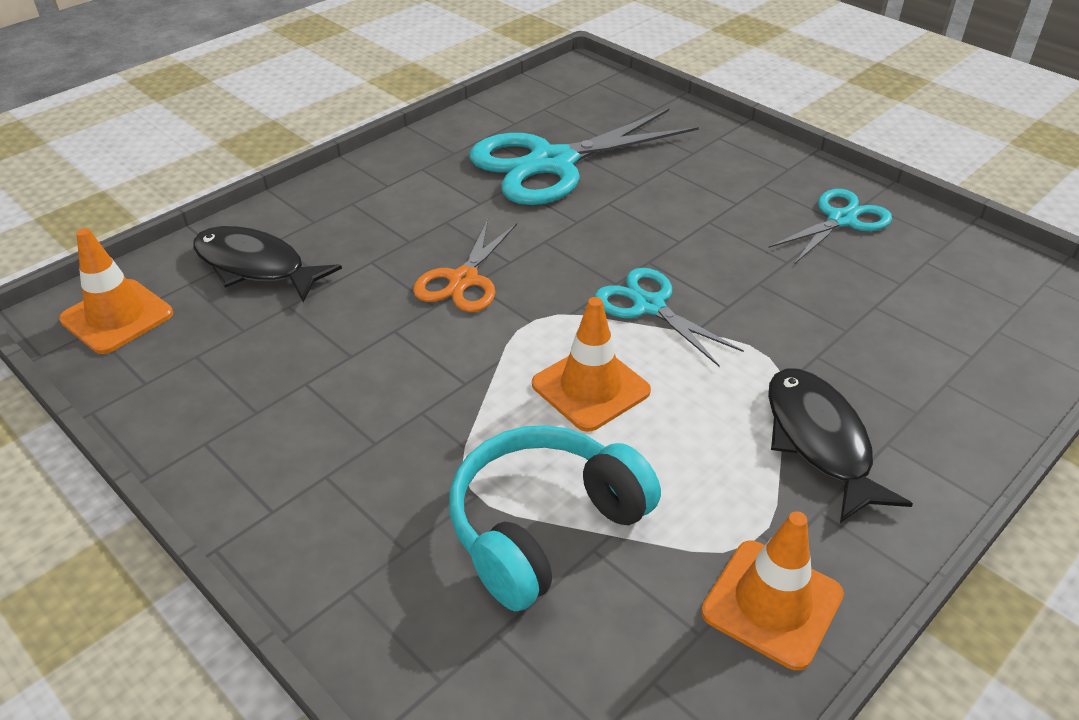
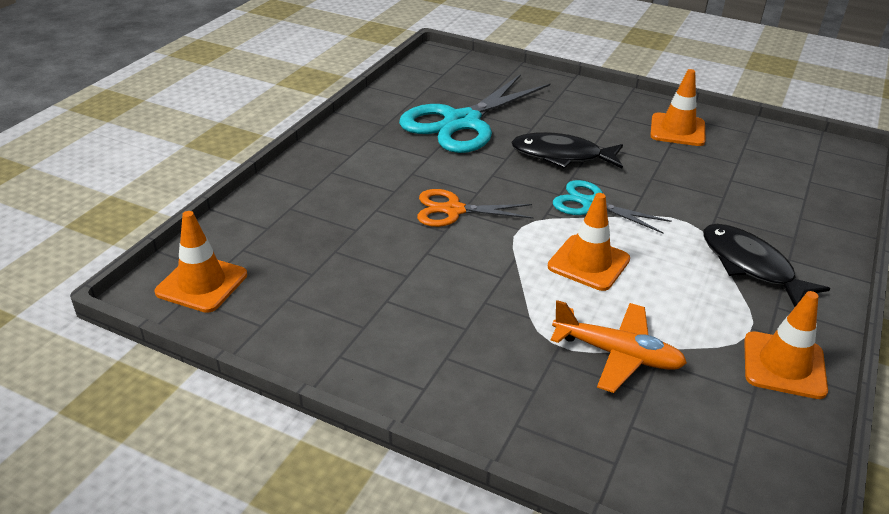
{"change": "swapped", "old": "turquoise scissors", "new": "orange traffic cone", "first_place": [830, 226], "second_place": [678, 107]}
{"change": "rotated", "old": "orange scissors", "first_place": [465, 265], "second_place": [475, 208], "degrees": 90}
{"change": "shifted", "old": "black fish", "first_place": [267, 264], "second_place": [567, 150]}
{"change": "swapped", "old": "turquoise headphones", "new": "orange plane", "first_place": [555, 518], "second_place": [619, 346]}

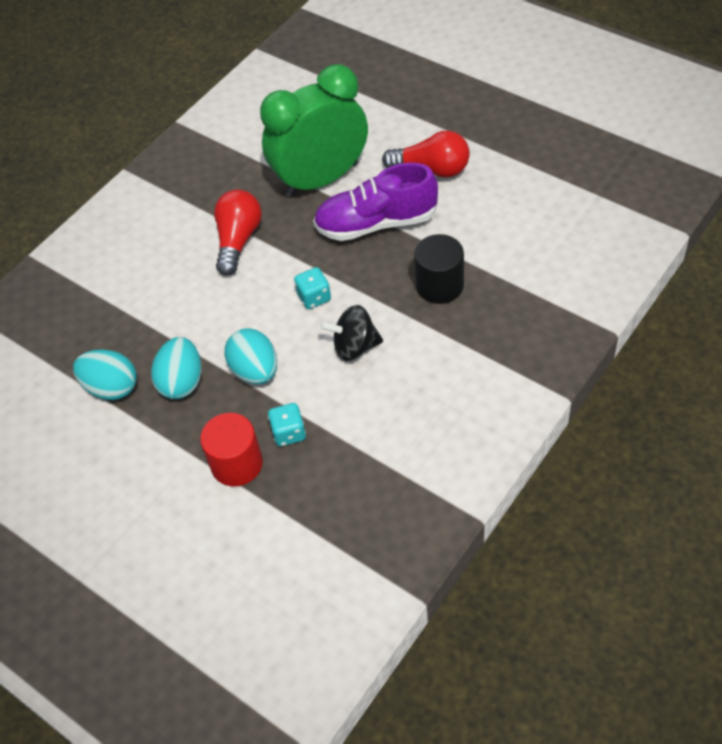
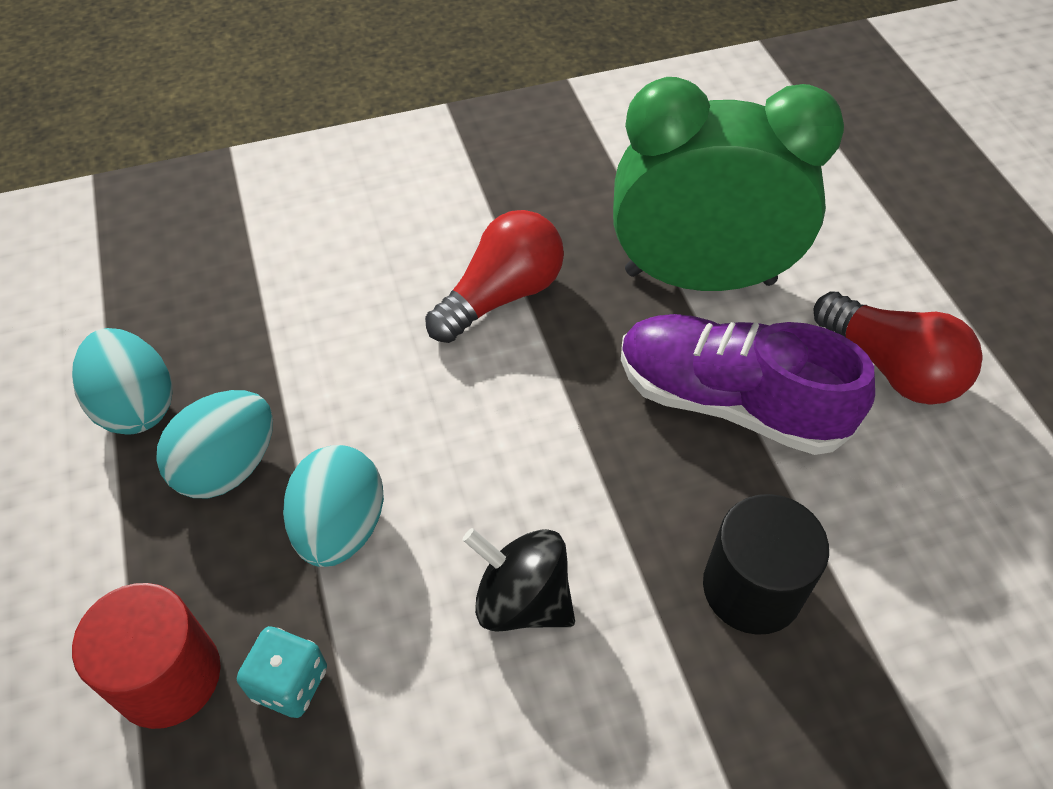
{"change": "gone", "old": "turquoise dice", "first_place": [312, 288]}

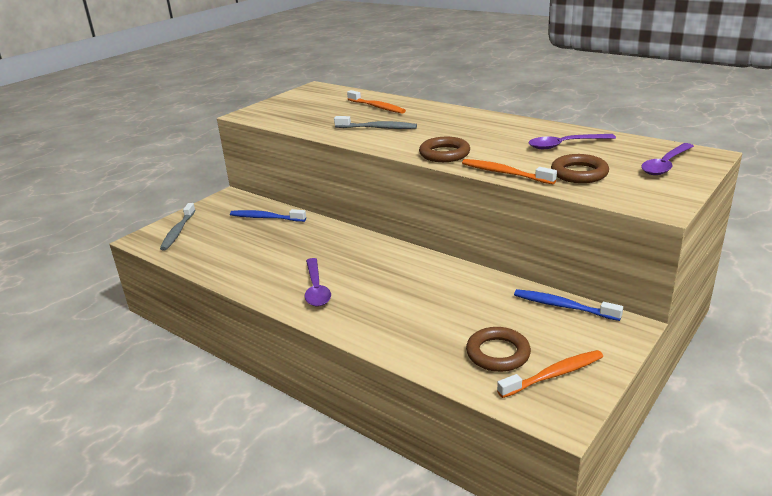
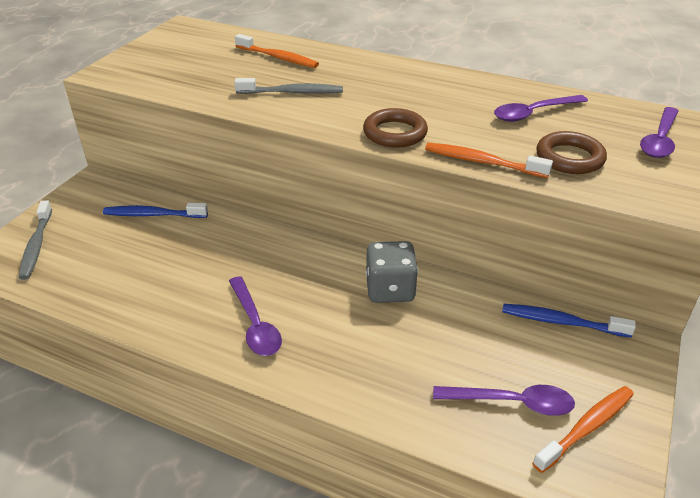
{"change": "swapped", "old": "brown ring", "new": "purple spoon", "first_place": [498, 349], "second_place": [504, 400]}
{"change": "new", "new": "grey dice", "second_place": [392, 272]}

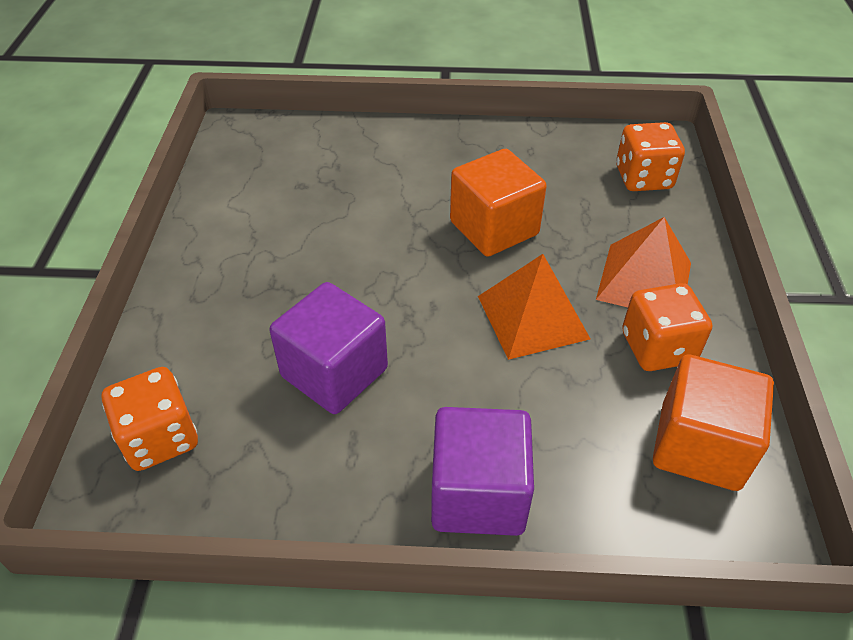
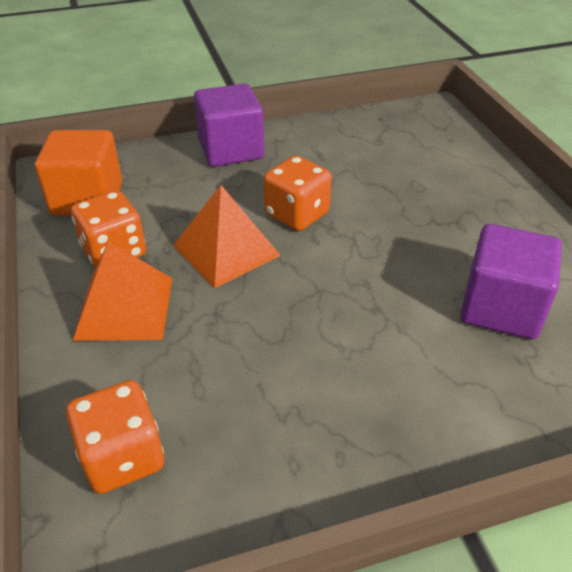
{"change": "gone", "old": "orange cube", "first_place": [498, 203]}
{"change": "shifted", "old": "purple cube", "first_place": [328, 348], "second_place": [511, 281]}
{"change": "shifted", "old": "orange dice", "first_place": [150, 419], "second_place": [298, 193]}

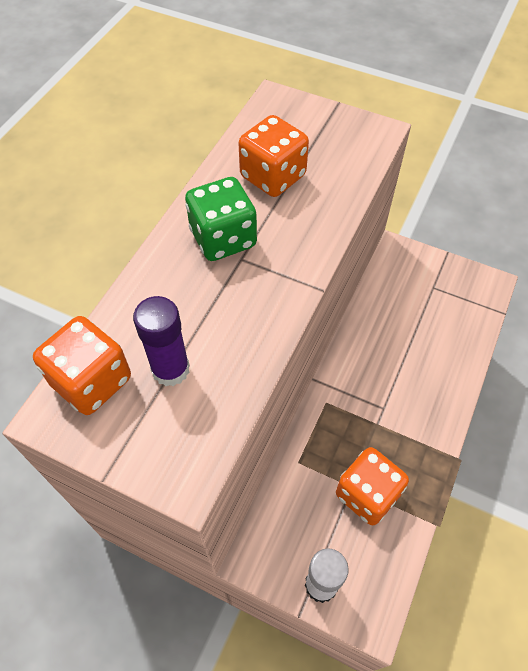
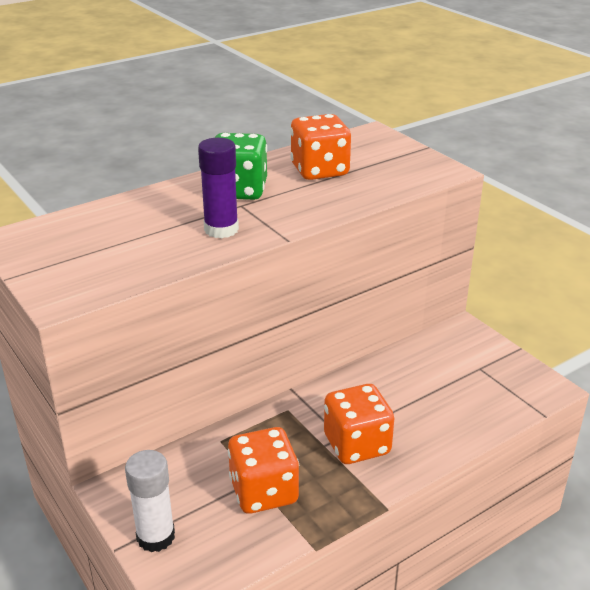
{"change": "shifted", "old": "purple glue stick", "first_place": [161, 341], "second_place": [218, 188]}
{"change": "shifted", "old": "orange dice", "first_place": [82, 365], "second_place": [359, 424]}

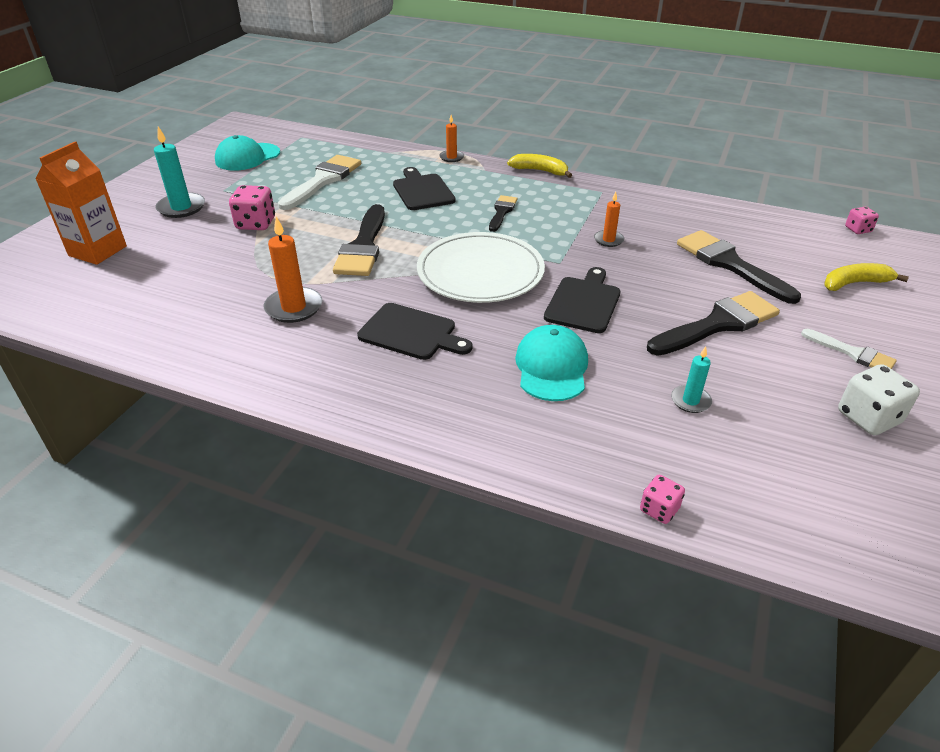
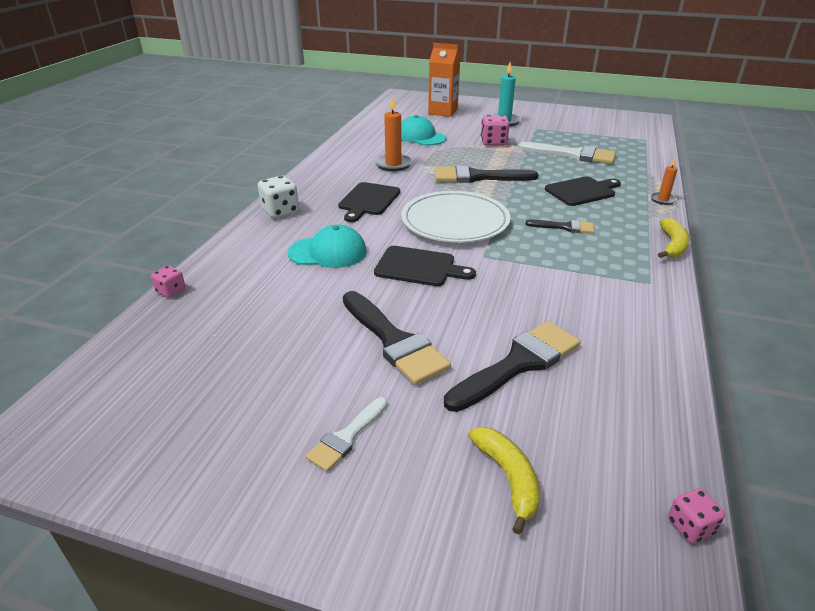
{"change": "shifted", "old": "turquoise cap", "first_place": [247, 153], "second_place": [423, 130]}
{"change": "gone", "old": "orange candle", "first_place": [609, 219]}
{"change": "gone", "old": "turquoise candle", "first_place": [691, 379]}
{"change": "shifted", "old": "white dice", "first_place": [879, 399], "second_place": [278, 197]}

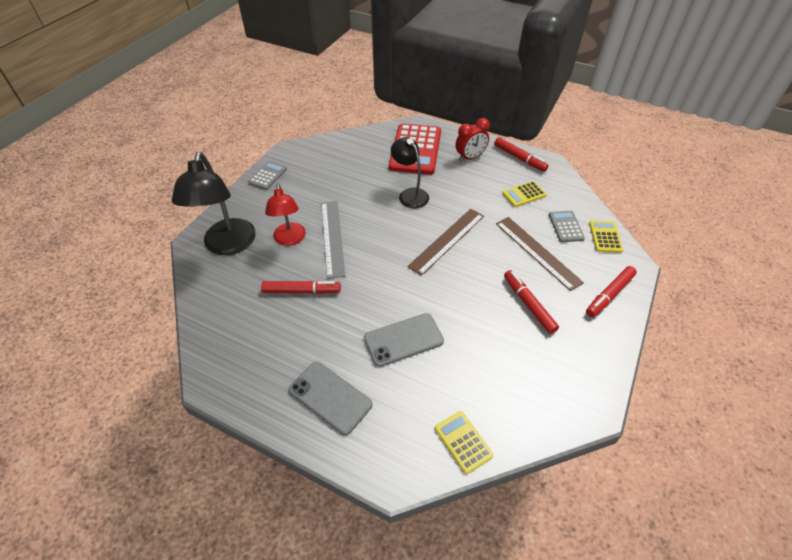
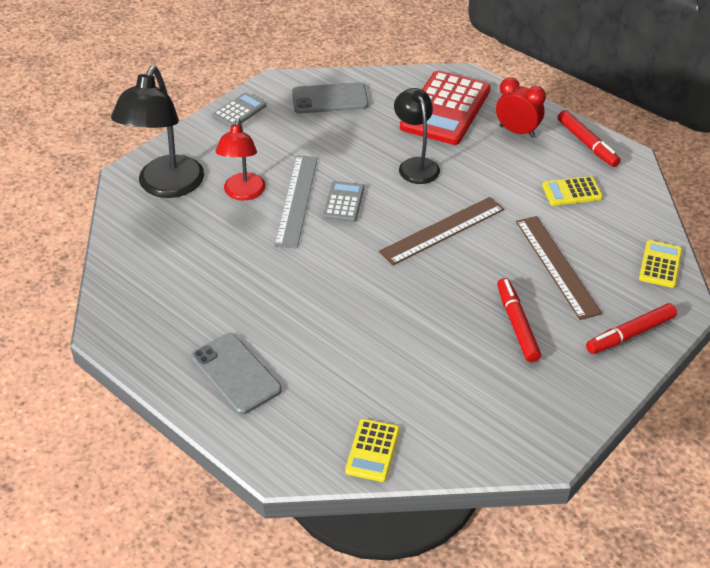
{"change": "rotated", "old": "red clock", "first_place": [472, 140], "second_place": [521, 108], "degrees": -135}
{"change": "shifted", "old": "grey calculator", "first_place": [567, 226], "second_place": [343, 201]}
{"change": "gone", "old": "red marker", "first_place": [301, 287]}
{"change": "shifted", "old": "grey phone", "first_place": [404, 340], "second_place": [330, 98]}
{"change": "rotated", "old": "yellow calculator", "first_place": [464, 442], "second_place": [372, 450], "degrees": -150}

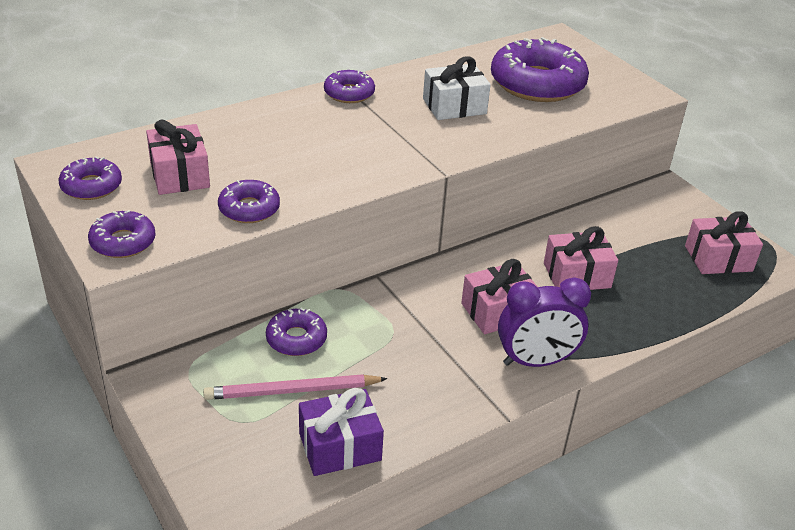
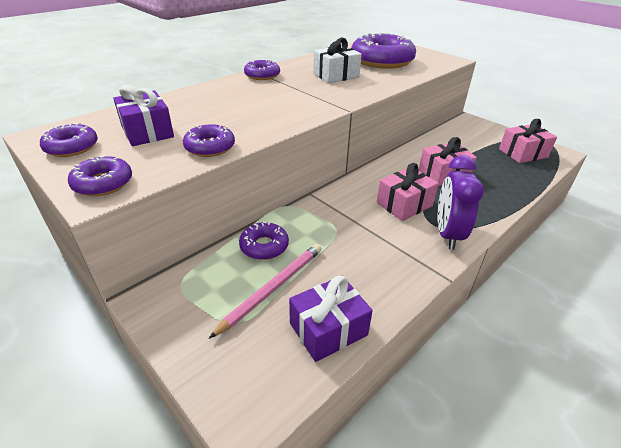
{"change": "repainted", "old": "pink gift", "new": "purple gift", "first_place": [178, 157], "second_place": [143, 115]}
{"change": "rotated", "old": "purple clock", "first_place": [544, 322], "second_place": [461, 202], "degrees": 120}
{"change": "rotated", "old": "pink pencil", "first_place": [295, 387], "second_place": [265, 291], "degrees": 150}

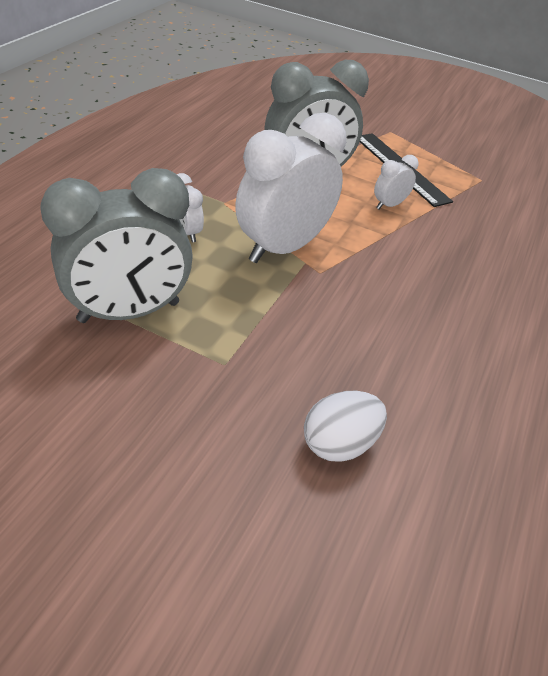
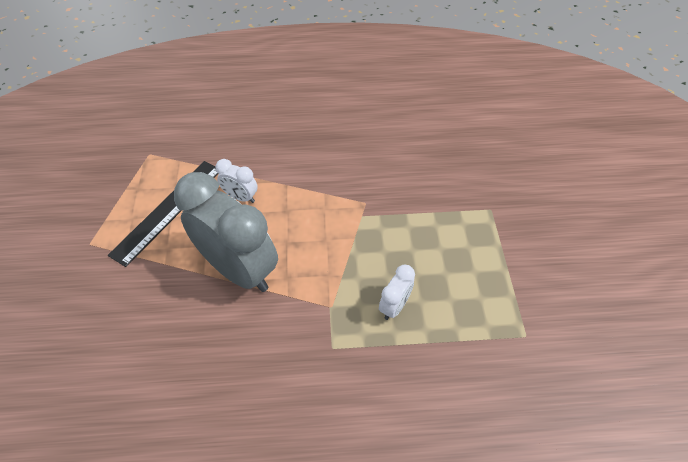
{"change": "gone", "old": "white clock", "first_place": [290, 188]}
{"change": "gone", "old": "grey clock", "first_place": [116, 245]}
{"change": "gone", "old": "white egg", "first_place": [345, 426]}

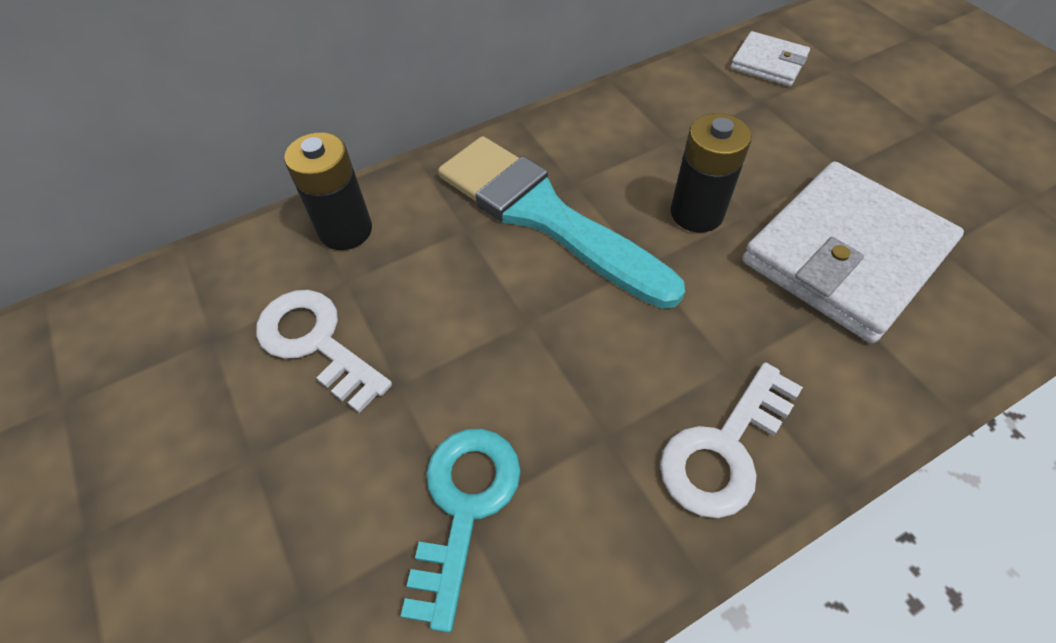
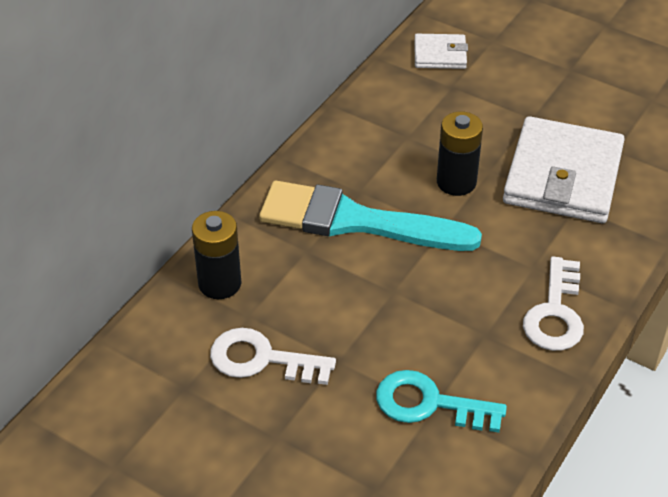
{"change": "rotated", "old": "turquoise key", "first_place": [461, 531], "second_place": [441, 401], "degrees": -60}

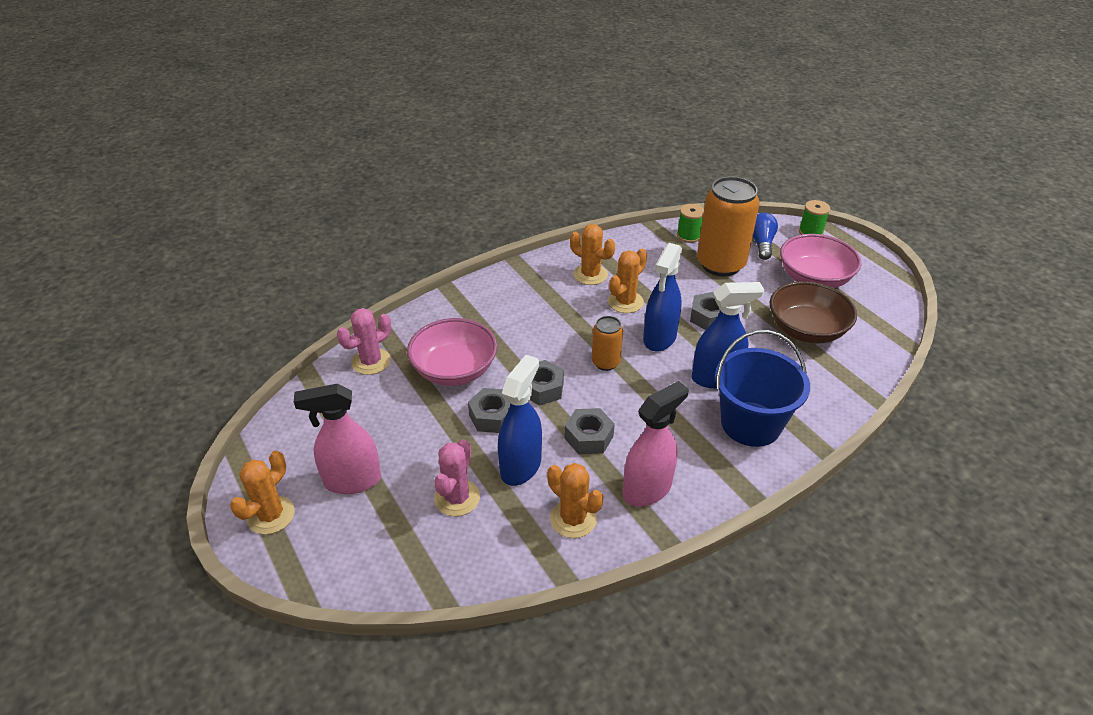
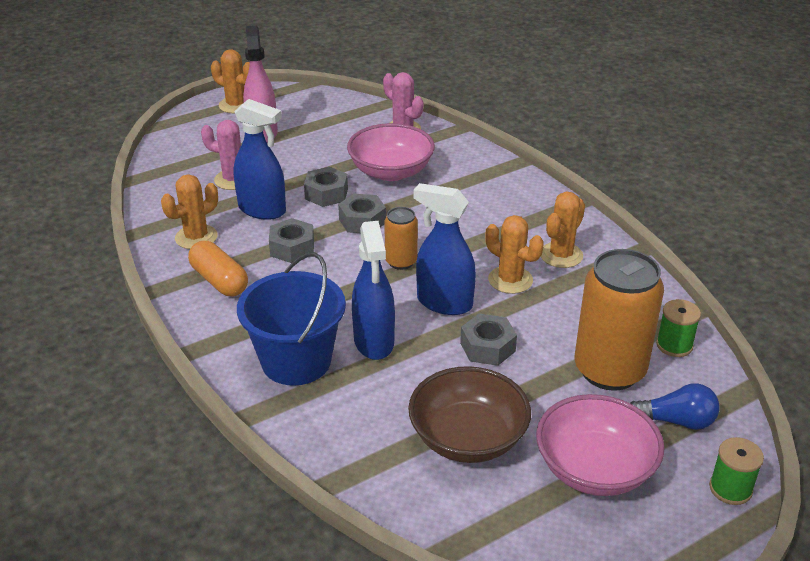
{"change": "swapped", "old": "pink spray bottle", "new": "orange capsule", "first_place": [656, 444], "second_place": [218, 268]}

